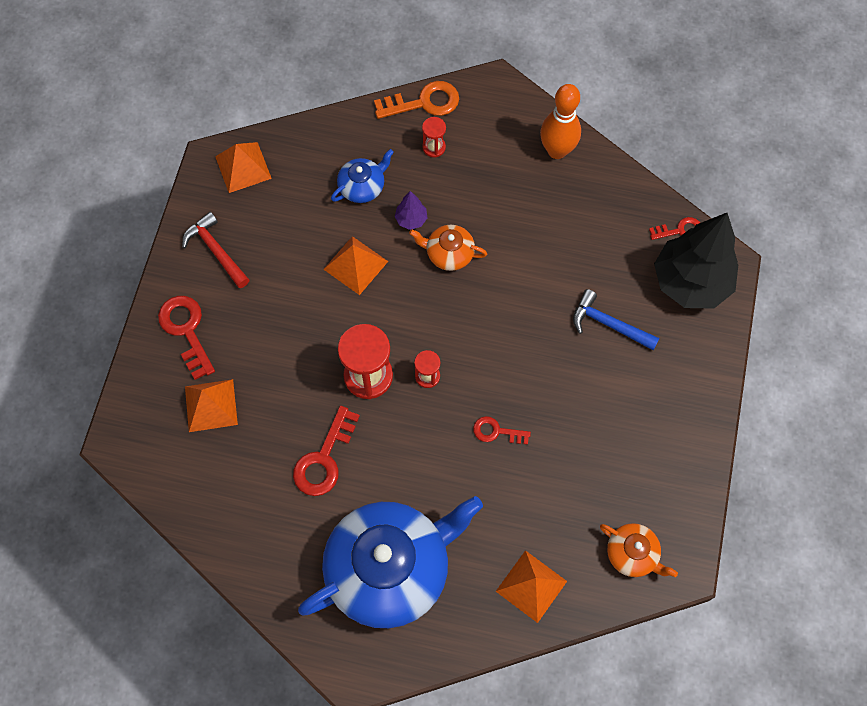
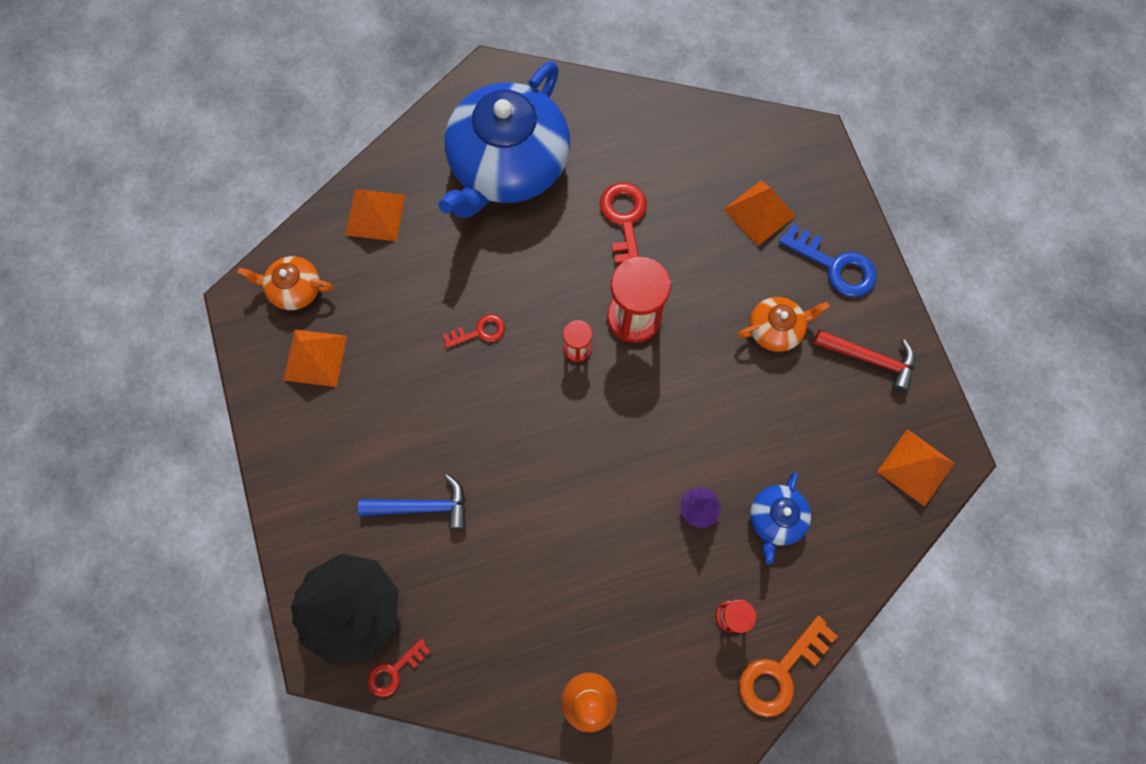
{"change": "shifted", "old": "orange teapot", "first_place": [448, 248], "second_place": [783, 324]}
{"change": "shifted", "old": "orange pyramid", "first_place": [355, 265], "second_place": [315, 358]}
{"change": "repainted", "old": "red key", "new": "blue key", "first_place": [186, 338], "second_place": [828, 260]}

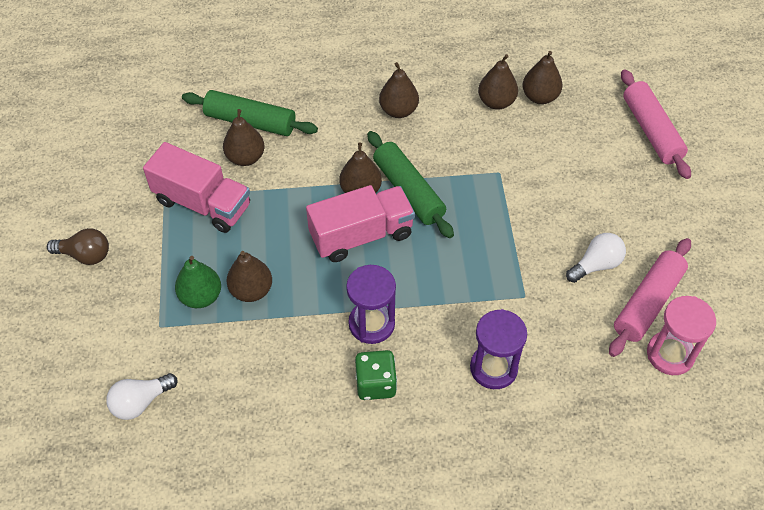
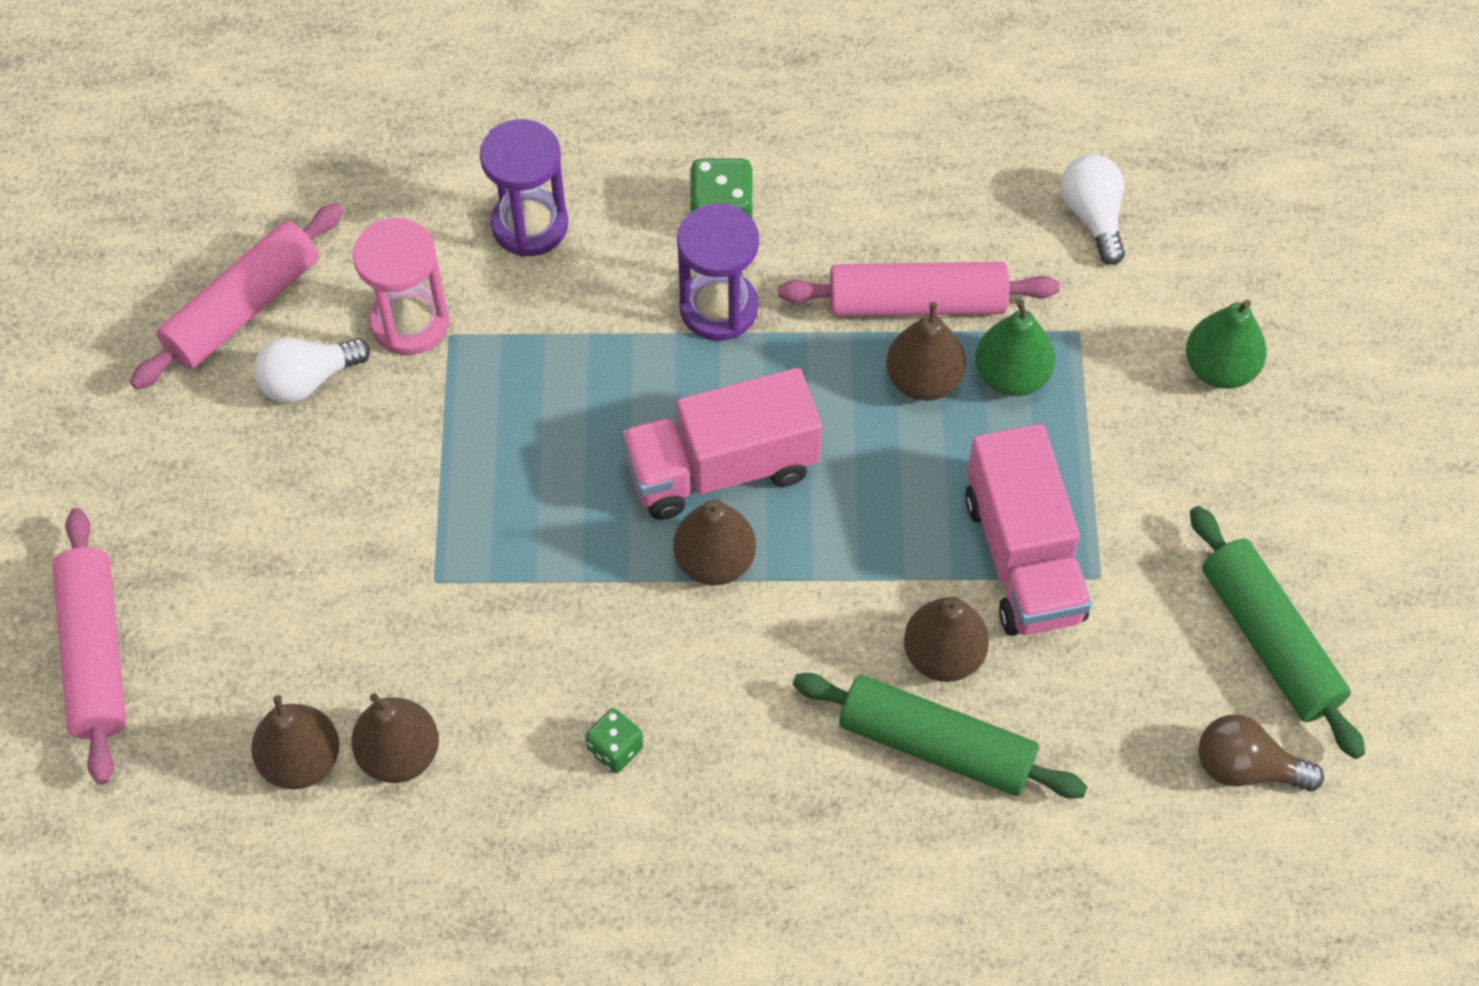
{"change": "swapped", "old": "brown pear", "new": "green dice", "first_place": [399, 90], "second_place": [614, 740]}
{"change": "shifted", "old": "green rolling pin", "first_place": [410, 184], "second_place": [1277, 632]}
{"change": "rotated", "old": "pink truck", "first_place": [196, 187], "second_place": [1028, 530], "degrees": -135}
{"change": "shifted", "old": "brown light bulb", "first_place": [78, 246], "second_place": [1261, 753]}
{"change": "shifted", "old": "pink hourglass", "first_place": [681, 335], "second_place": [401, 286]}
{"change": "rotated", "old": "white light bulb", "first_place": [142, 396], "second_place": [1092, 209], "degrees": -75}
{"change": "new", "new": "pink rolling pin", "second_place": [919, 289]}
{"change": "new", "new": "green pear", "second_place": [1226, 344]}

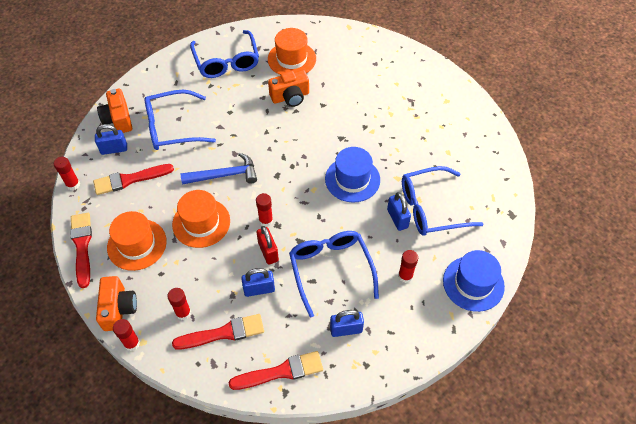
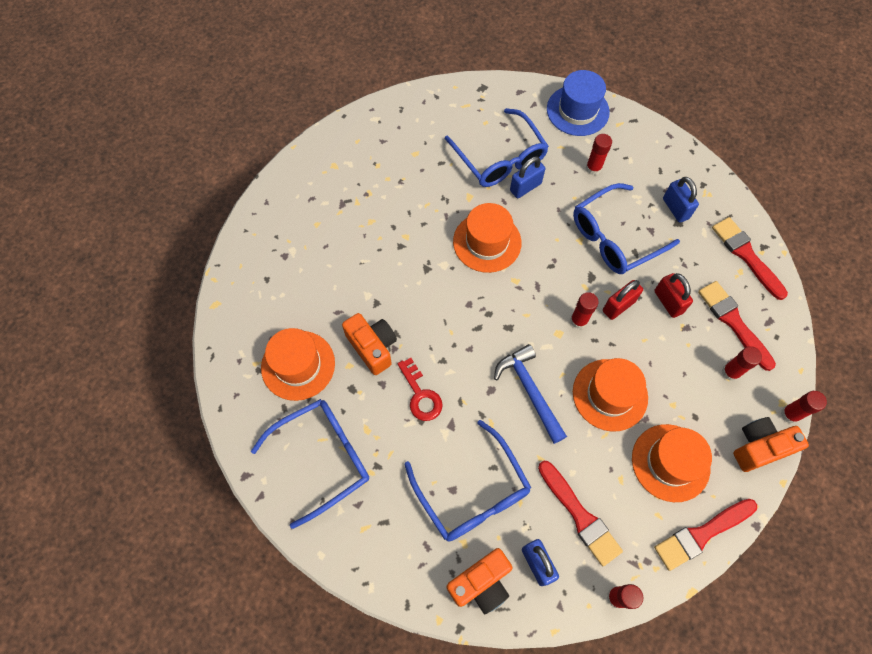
{"change": "repainted", "old": "blue hat", "new": "orange hat", "first_place": [352, 174], "second_place": [487, 238]}
{"change": "repainted", "old": "blue padlock", "new": "red padlock", "first_place": [258, 282], "second_place": [673, 295]}
{"change": "new", "new": "red key", "second_place": [420, 389]}

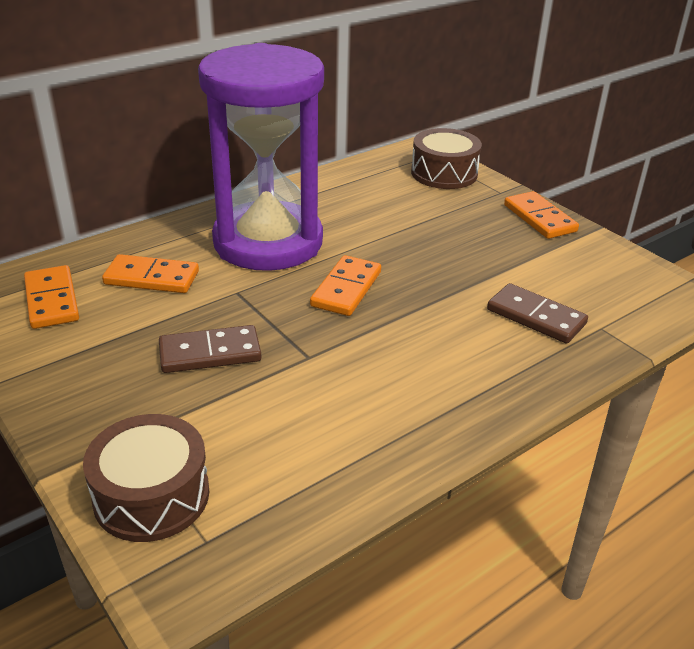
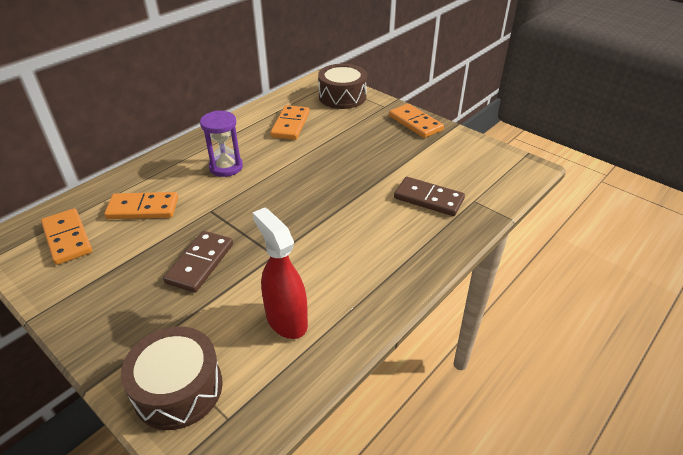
{"change": "scaled", "old": "purple hourglass", "first_place": [261, 157], "second_place": [221, 144], "factor": 0.41}
{"change": "shifted", "old": "orange domino", "first_place": [345, 285], "second_place": [290, 122]}
{"change": "rotated", "old": "brown domino", "first_place": [210, 349], "second_place": [198, 262], "degrees": -45}
{"change": "new", "new": "red spray bottle", "second_place": [280, 273]}

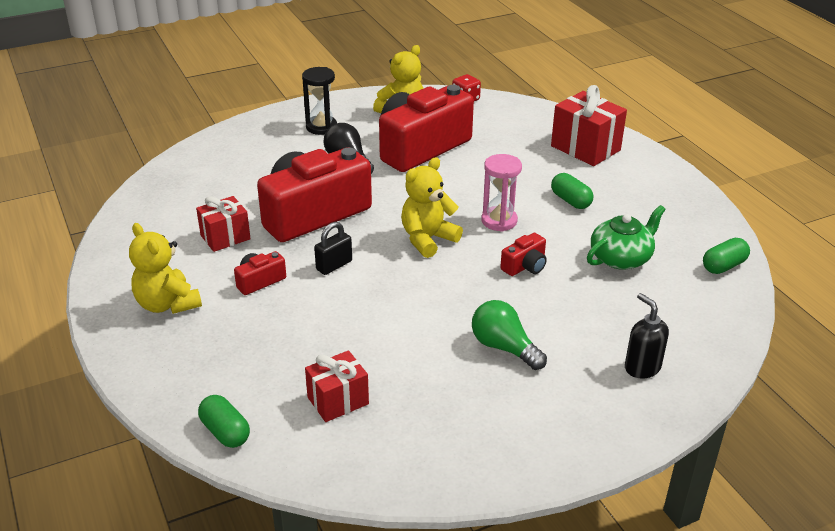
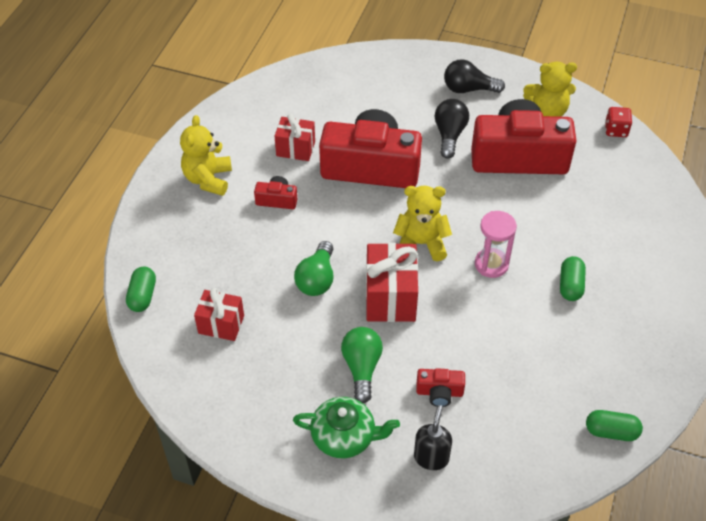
{"change": "swapped", "old": "black hourglass", "new": "black light bulb", "first_place": [319, 101], "second_place": [474, 76]}
{"change": "shifted", "old": "red gift", "first_place": [589, 125], "second_place": [392, 282]}
{"change": "shifted", "old": "green teapot", "first_place": [626, 237], "second_place": [346, 427]}
{"change": "gone", "old": "black padlock", "first_place": [333, 248]}
{"change": "shifted", "old": "red camera", "first_place": [523, 254], "second_place": [440, 387]}
{"change": "new", "new": "green light bulb", "second_place": [313, 268]}

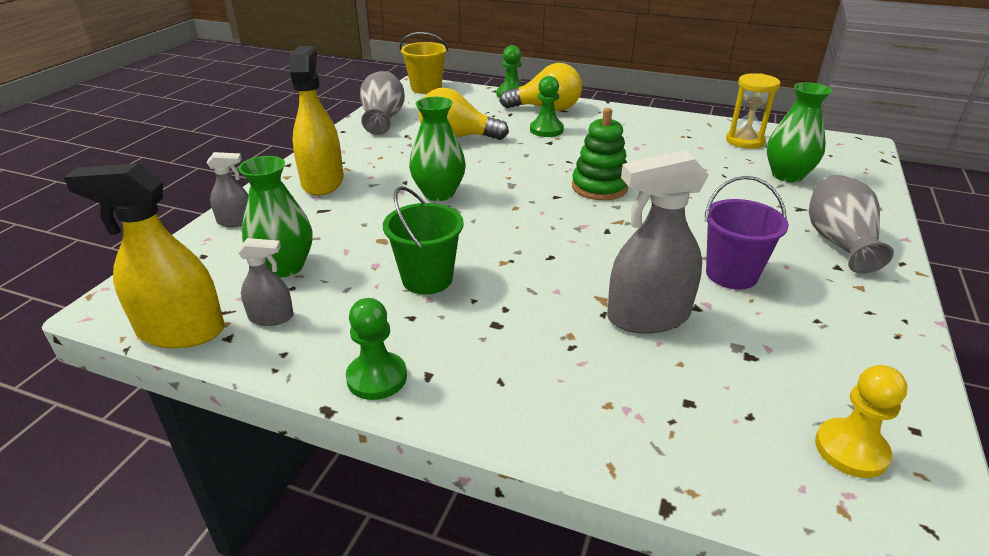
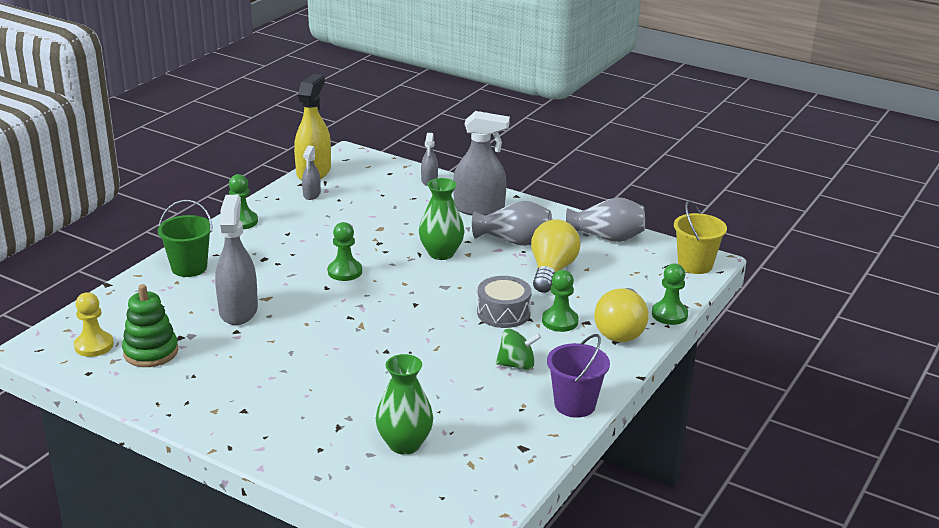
{"change": "repainted", "old": "yellow spray bottle", "new": "grey spray bottle", "first_place": [317, 121], "second_place": [481, 163]}
{"change": "gone", "old": "yellow hourglass", "first_place": [753, 111]}
{"change": "shifted", "old": "green stacking toy", "first_place": [600, 154], "second_place": [150, 325]}
{"change": "gone", "old": "green vase", "first_place": [275, 216]}
{"change": "shifted", "old": "grey vase", "first_place": [851, 224], "second_place": [512, 223]}
{"change": "shifted", "old": "purple bucket", "first_place": [747, 233], "second_place": [578, 376]}
{"change": "shifted", "old": "green bucket", "first_place": [423, 240], "second_place": [185, 238]}
{"change": "new", "new": "green pawn", "second_place": [345, 251]}
{"change": "new", "new": "grey drum", "second_place": [504, 302]}
{"change": "new", "new": "green spinning top", "second_place": [518, 349]}

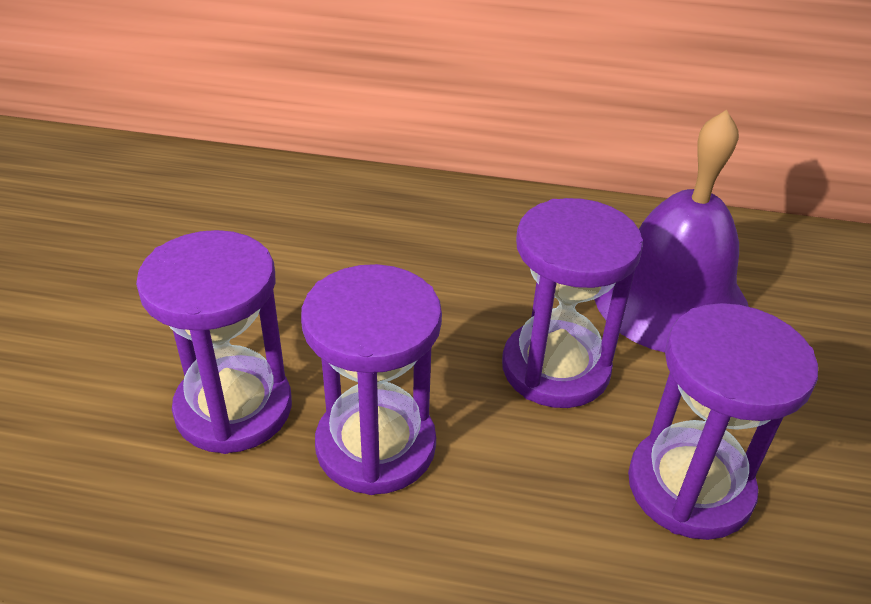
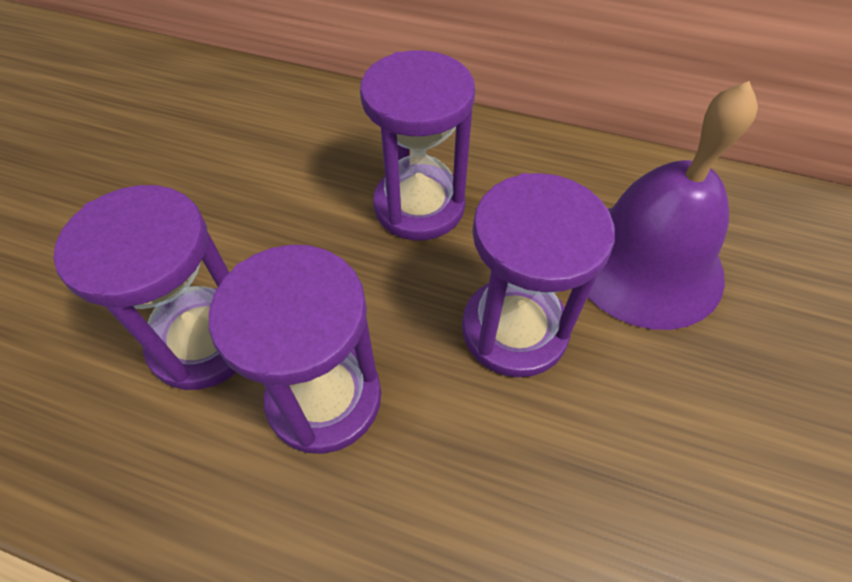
{"change": "shifted", "old": "purple hourglass", "first_place": [723, 421], "second_place": [417, 145]}

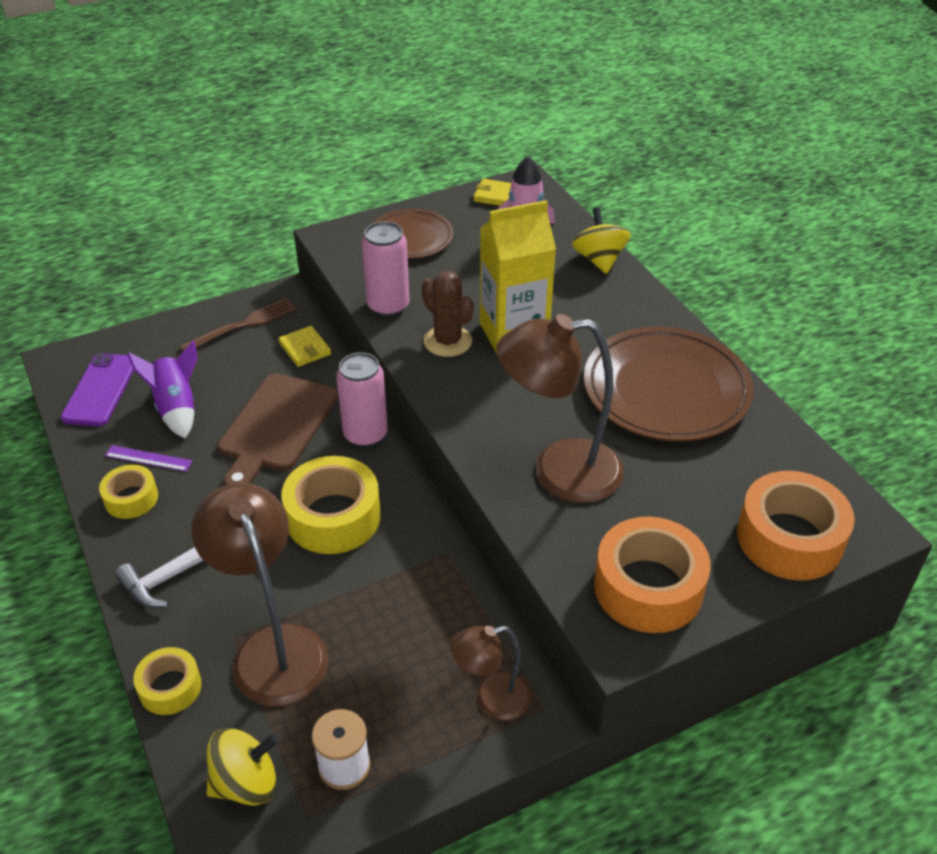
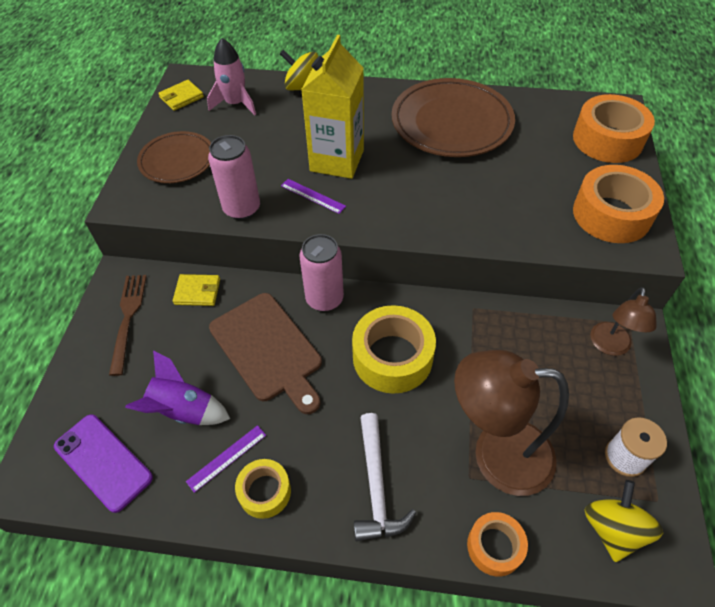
{"change": "swapped", "old": "brown cactus", "new": "purple ruler", "first_place": [448, 314], "second_place": [313, 196]}
{"change": "gone", "old": "brown lamp", "first_place": [560, 408]}
{"change": "repainted", "old": "yellow tape", "new": "orange tape", "first_place": [167, 681], "second_place": [497, 544]}

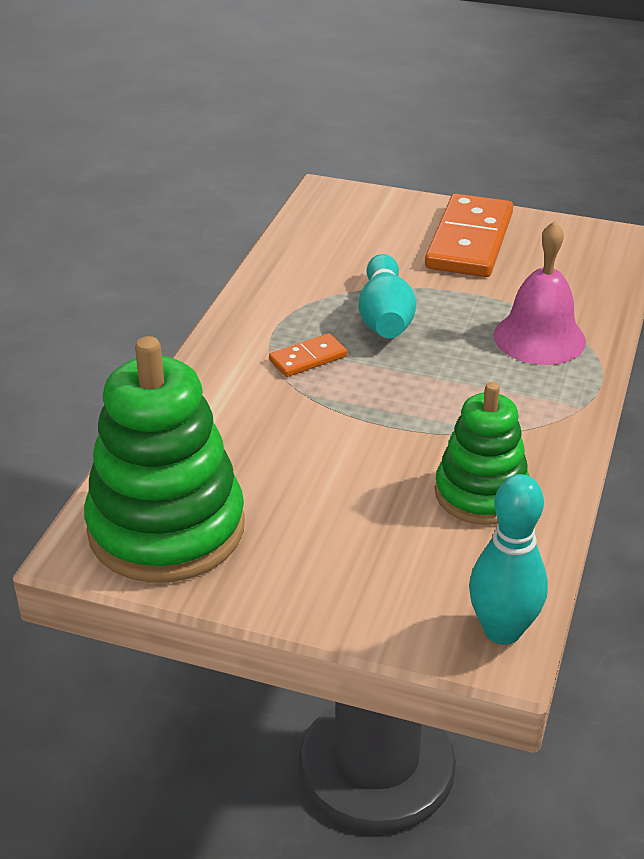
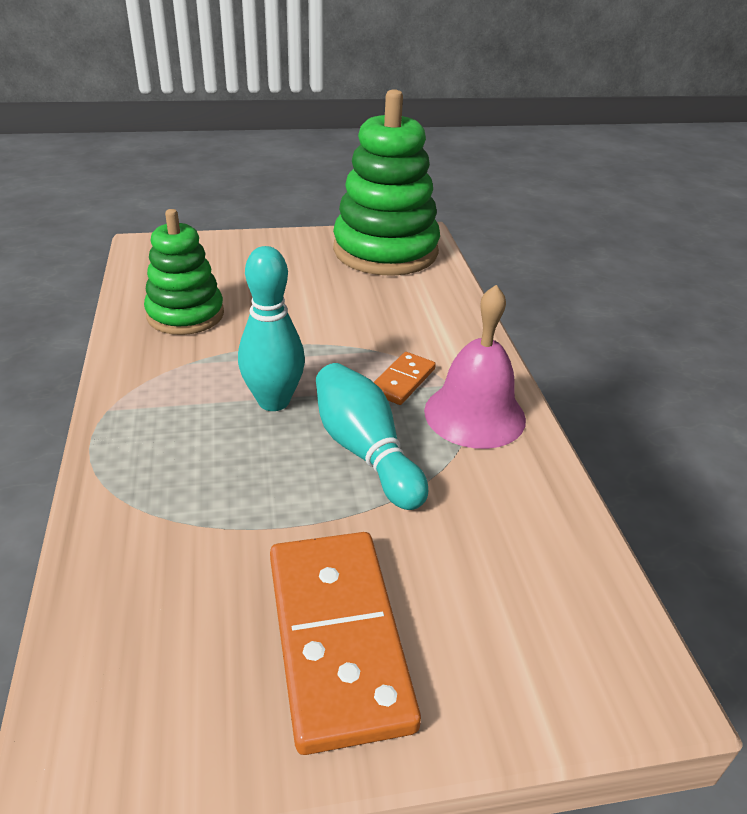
{"change": "shifted", "old": "pink bell", "first_place": [540, 293], "second_place": [475, 367]}
{"change": "shifted", "old": "turquoise bowling pin", "first_place": [508, 559], "second_place": [271, 328]}

